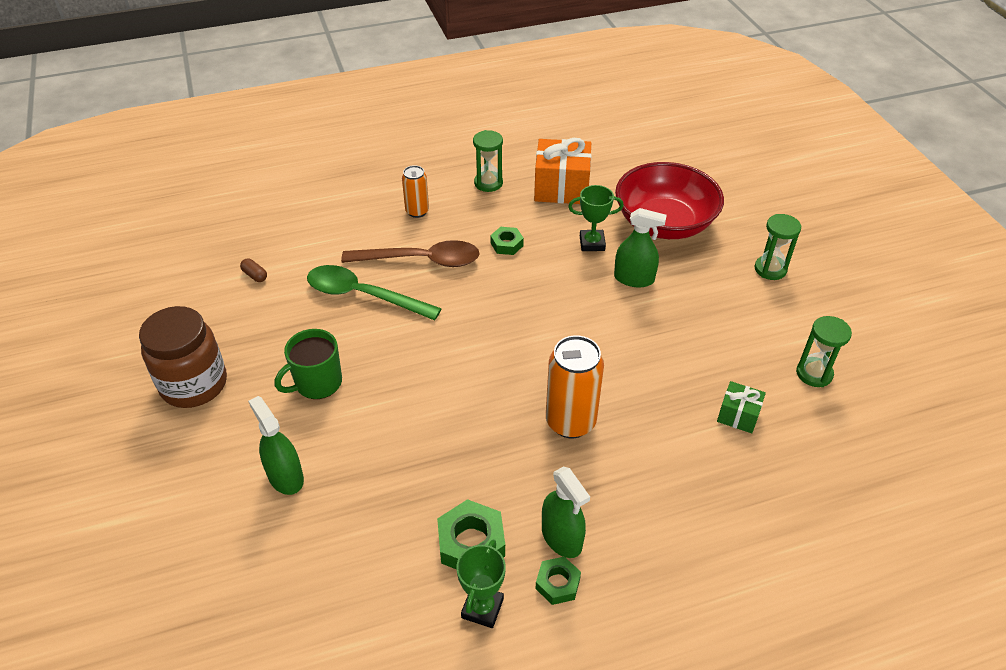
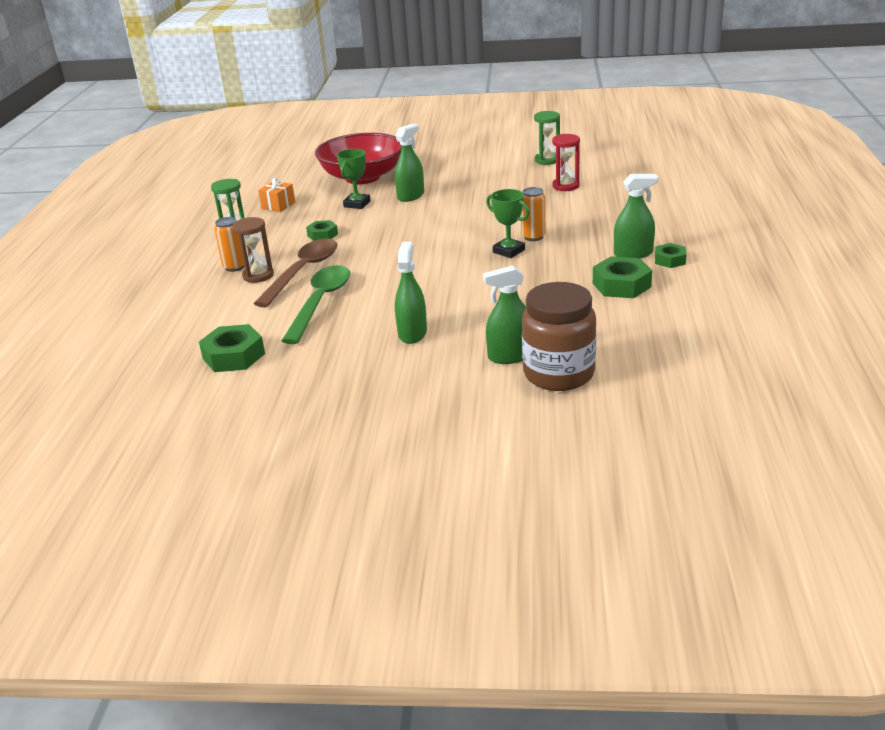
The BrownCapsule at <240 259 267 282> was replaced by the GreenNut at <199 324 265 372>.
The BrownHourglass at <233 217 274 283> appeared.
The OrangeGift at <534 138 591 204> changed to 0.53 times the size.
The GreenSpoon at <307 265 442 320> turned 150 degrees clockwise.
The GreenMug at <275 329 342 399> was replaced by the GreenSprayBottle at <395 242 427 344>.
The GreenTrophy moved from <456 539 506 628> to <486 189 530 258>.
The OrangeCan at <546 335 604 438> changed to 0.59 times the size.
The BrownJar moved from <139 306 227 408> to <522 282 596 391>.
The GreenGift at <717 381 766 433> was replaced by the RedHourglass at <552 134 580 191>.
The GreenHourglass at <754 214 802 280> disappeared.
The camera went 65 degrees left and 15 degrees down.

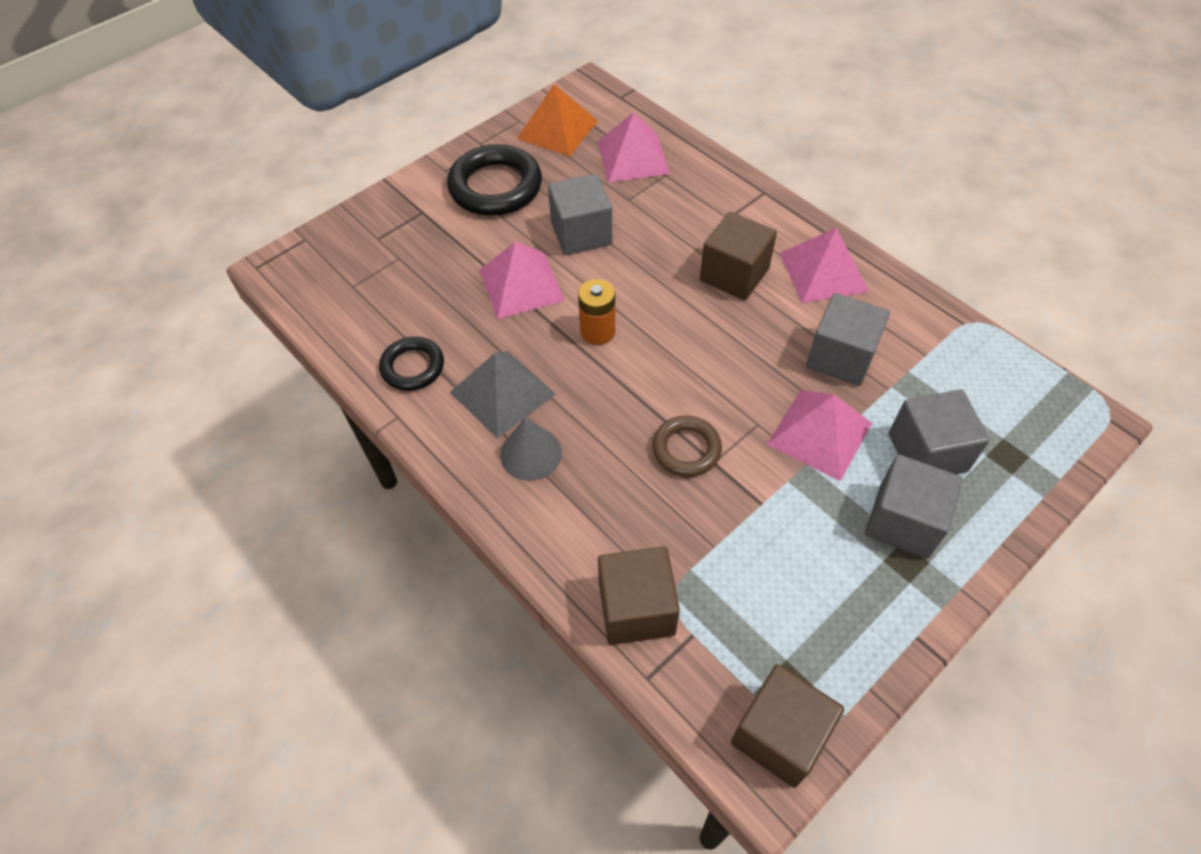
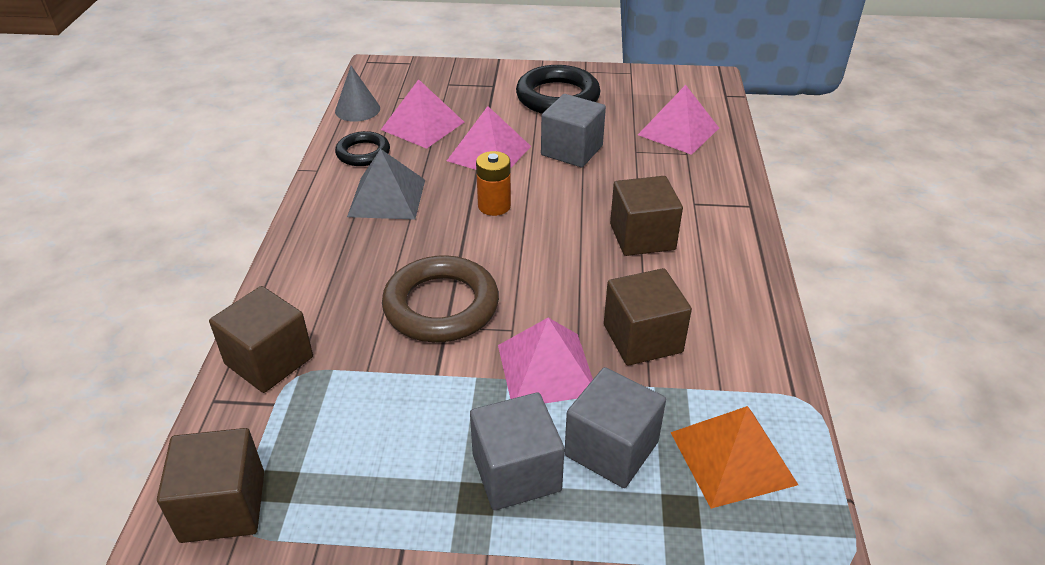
The GreyCone moved from <501 417 562 481> to <335 66 380 122>.
The PinkPyramid moved from <780 228 869 303> to <381 79 464 149>.
The BrownRing at <652 416 722 477> changed to 1.71 times the size.
The GreyCube at <806 293 890 386> became the BrownCube at <604 268 692 366>.
The OrangePyramid moved from <517 84 598 156> to <670 406 798 509>.
The camera went 45 degrees right and 15 degrees down.

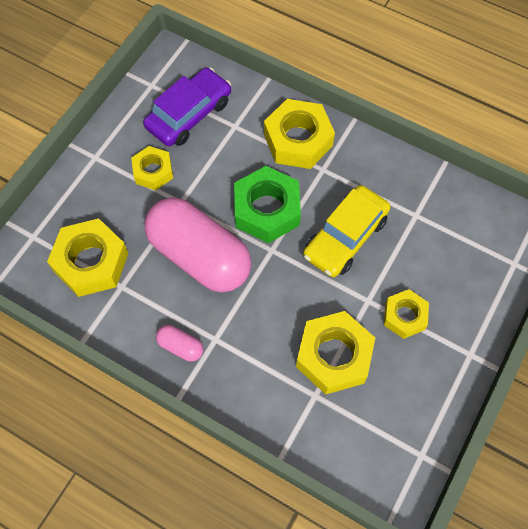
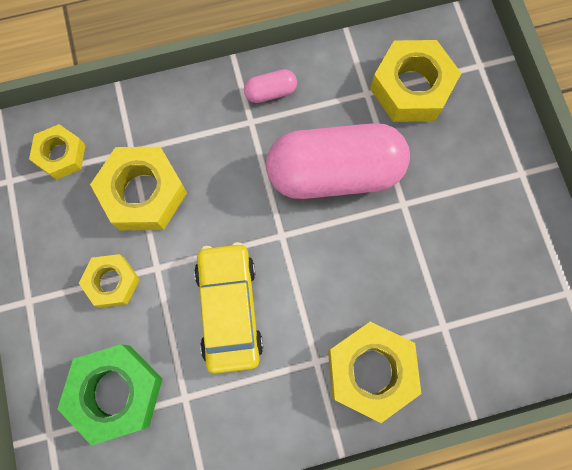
The YellowNut moved from <131 146 173 190> to <29 124 86 180>.
The GreenNut moved from <234 166 301 243> to <58 344 163 446>.
The PurpleCar at <143 68 231 146> disappeared.
The camera went 135 degrees right and 10 degrees up.

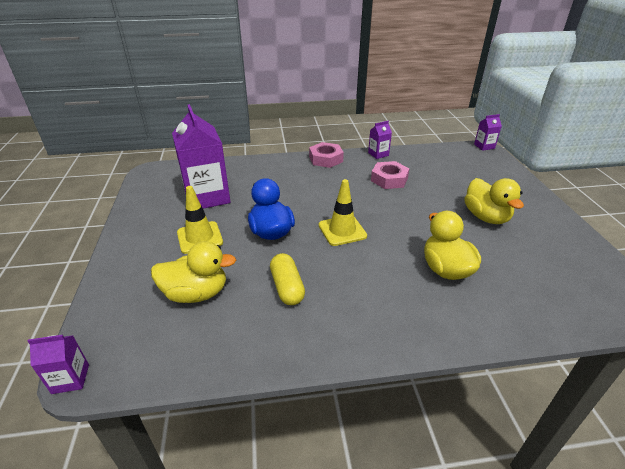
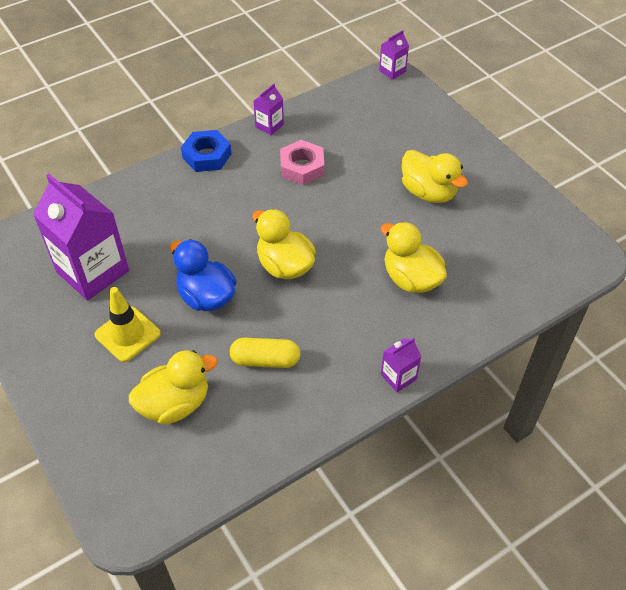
The PinkNut at <309 142 344 168> became the BlueNut at <181 130 231 172>.
The YellowCapsule at <270 253 305 305> turned 45 degrees counterclockwise.
The YellowTrafficCone at <319 179 367 246> was replaced by the YellowDuck at <252 209 316 279>.
The PurpleCarton moved from <28 335 89 394> to <381 338 422 392>.
The camera went 25 degrees left and 15 degrees up.

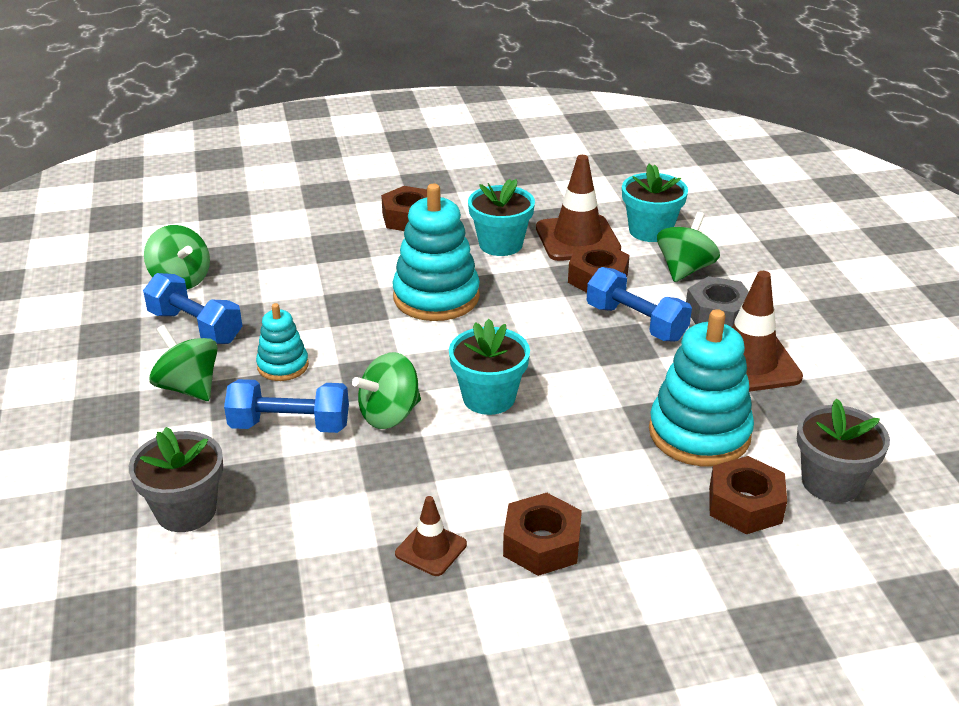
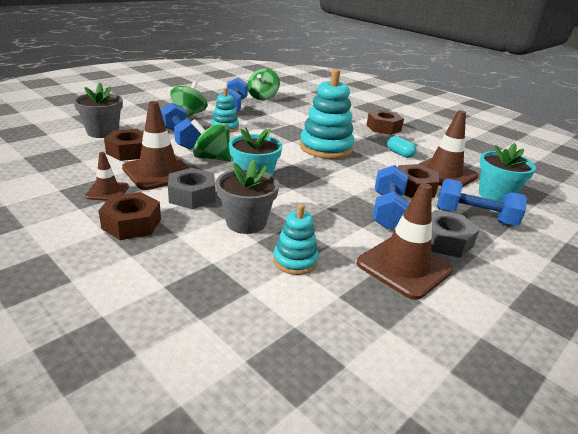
The BrownNut moved from <709 456 787 534> to <104 129 144 161>.
The BrownTrafficCone at <122 101 190 190> appeared.
The GreyNut at <168 168 215 209> appeared.
The GreyFlowerPot moved from <797 399 890 503> to <216 160 279 234>.
The TurquoiseStackingToy at <649 309 754 466> changed to 0.54 times the size.
The TurquoiseFlowerPot at <468 179 535 256> was replaced by the TurquoiseCapsule at <387 136 417 158>.
The GreenSpinningTop at <657 212 720 282> was replaced by the BlueDumbbell at <437 179 527 226>.
The camera went 55 degrees right and 5 degrees down.

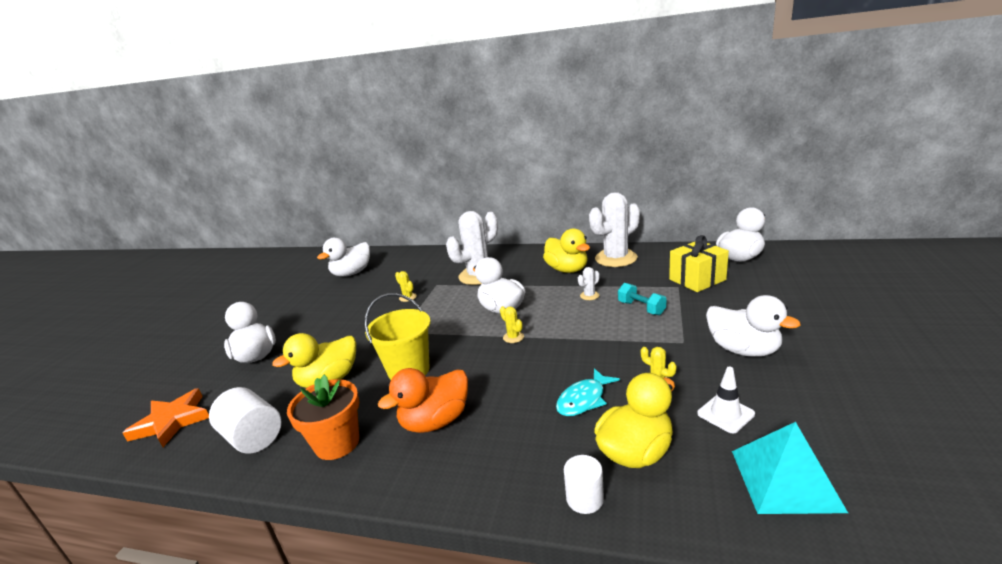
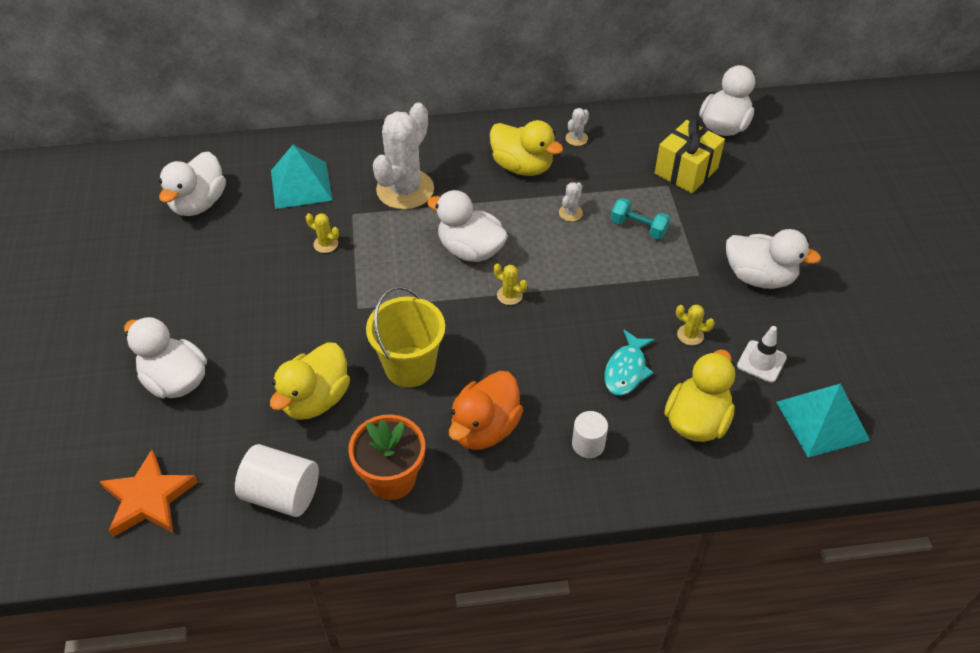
The TurquoisePyramid at <271 145 333 209> appeared.
The WhiteCactus at <589 192 640 267> changed to 0.41 times the size.
The WhiteCylinder moved from <564 455 604 514> to <572 411 608 458>.
The camera went 25 degrees left and 25 degrees up.

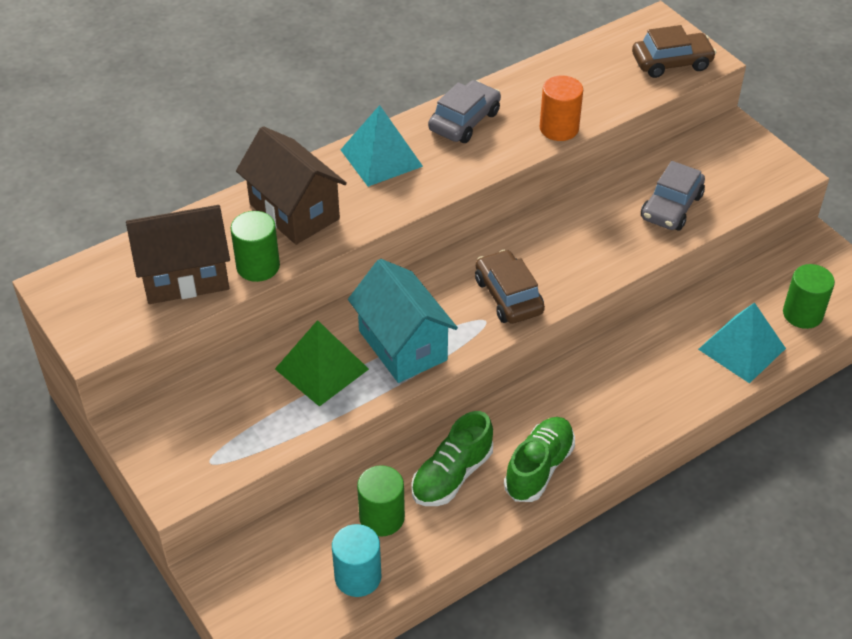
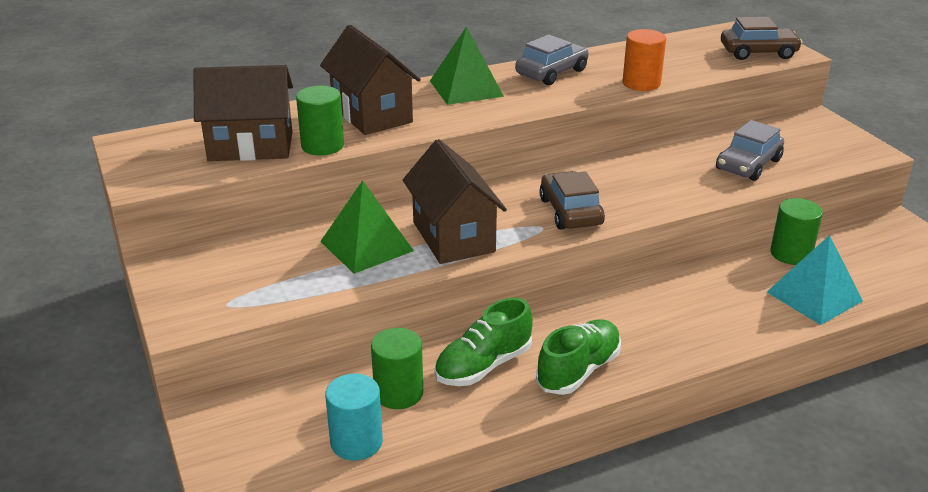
The TurquoiseHouse at <348 259 458 383> became the BrownHouse at <403 139 507 264>.
The TurquoisePyramid at <341 105 423 187> became the GreenPyramid at <430 26 504 105>.
The GreenCylinder moved from <783 264 835 329> to <771 198 823 265>.
The camera went 10 degrees right and 15 degrees down.

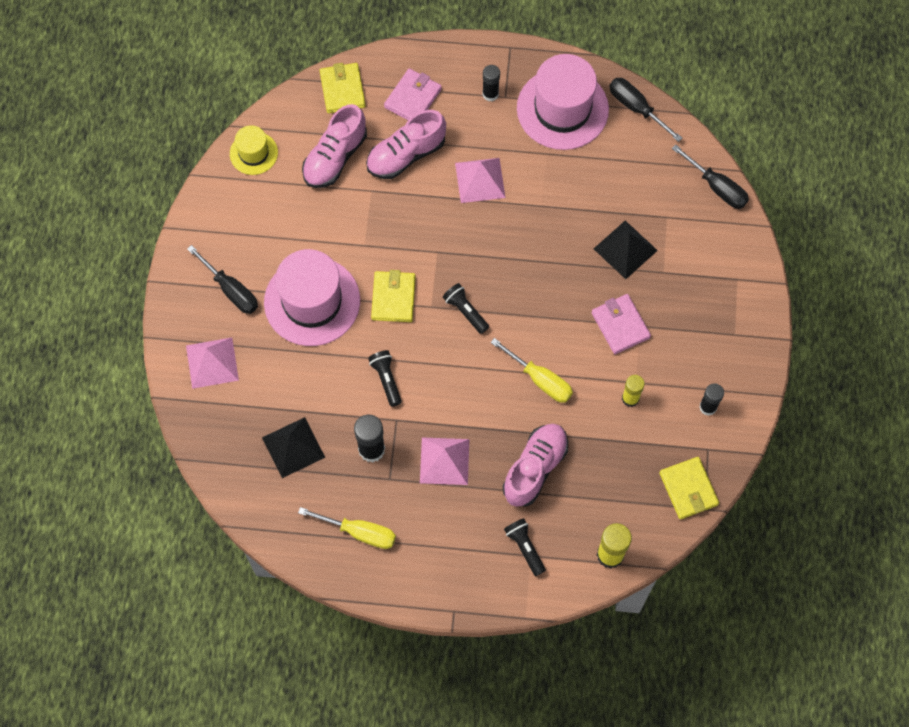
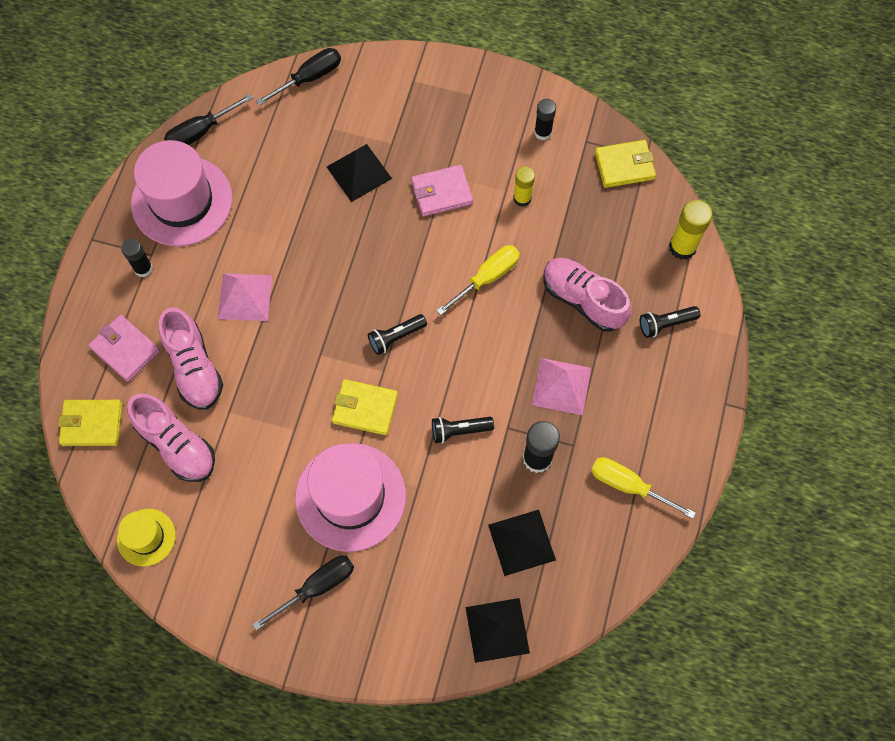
The BlackPyramid at <466 598 530 663> appeared.
The YellowScrewdriver at <298 507 396 549> turned 90 degrees counterclockwise.
The PinkPyramid at <186 337 239 389> disappeared.
The camera went 80 degrees left and 0 degrees up.

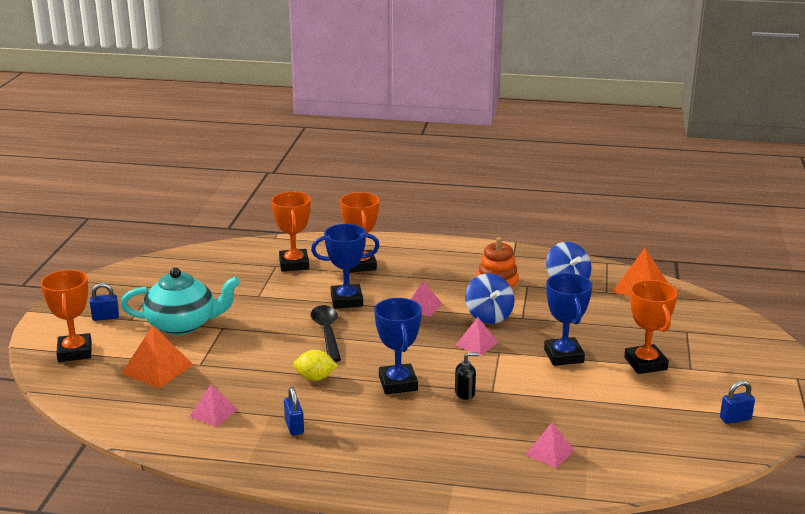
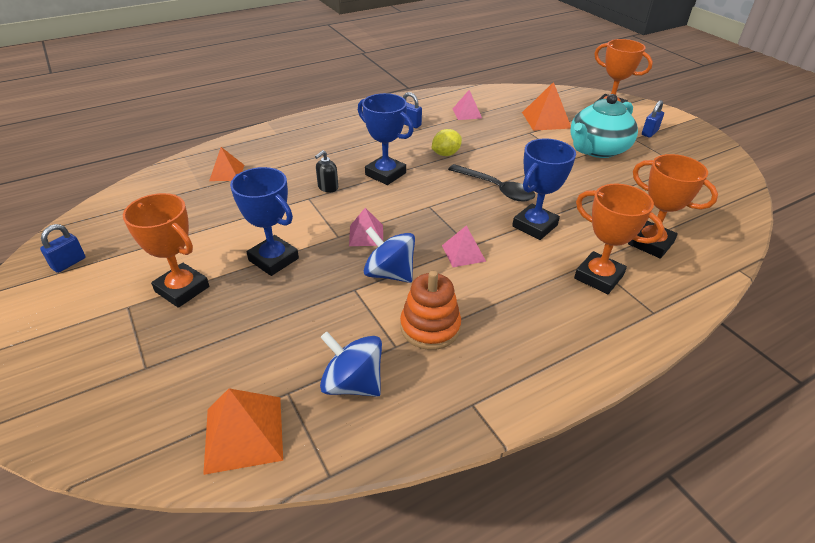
The PinkPyramid at <525 423 575 468> became the OrangePyramid at <209 147 244 181>.
The camera went 140 degrees right and 15 degrees up.

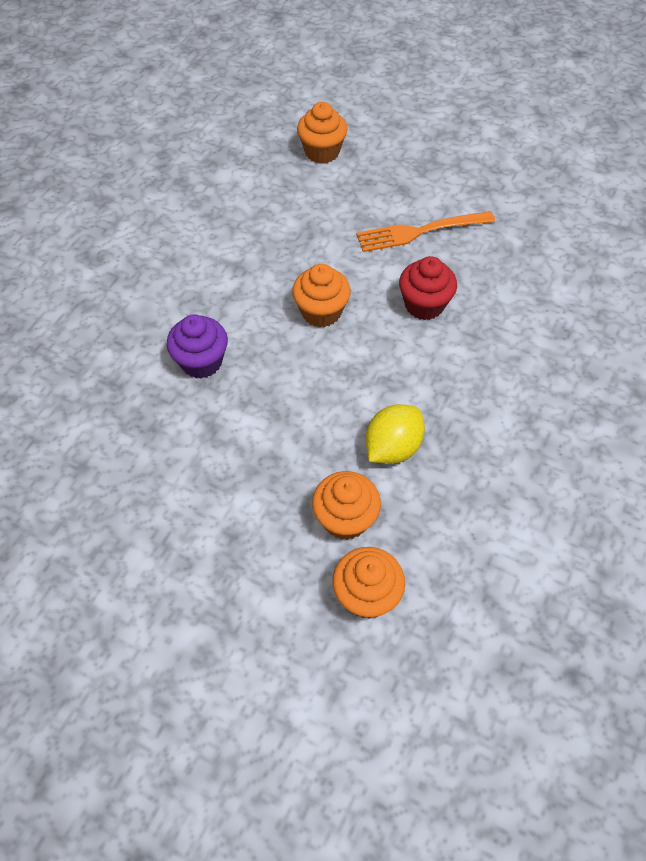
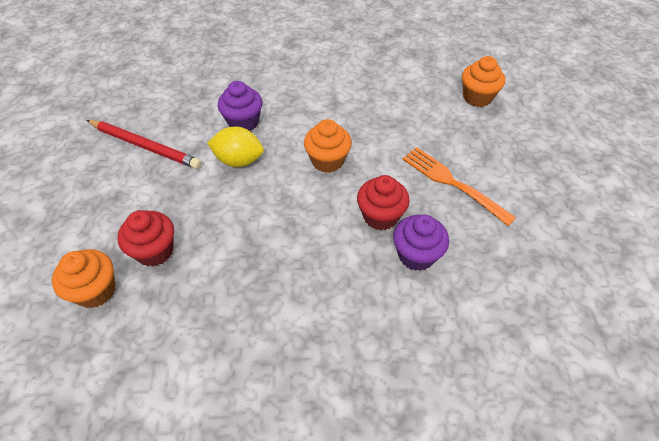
The RedPencil at <86 120 202 169> appeared.
The OrangeCupcake at <312 471 381 540> became the RedCupcake at <117 210 174 267>.
The YellowLemon moved from <365 404 425 464> to <207 127 264 167>.
The PurpleCupcake at <393 214 449 271> appeared.
The camera went 60 degrees right and 5 degrees down.

